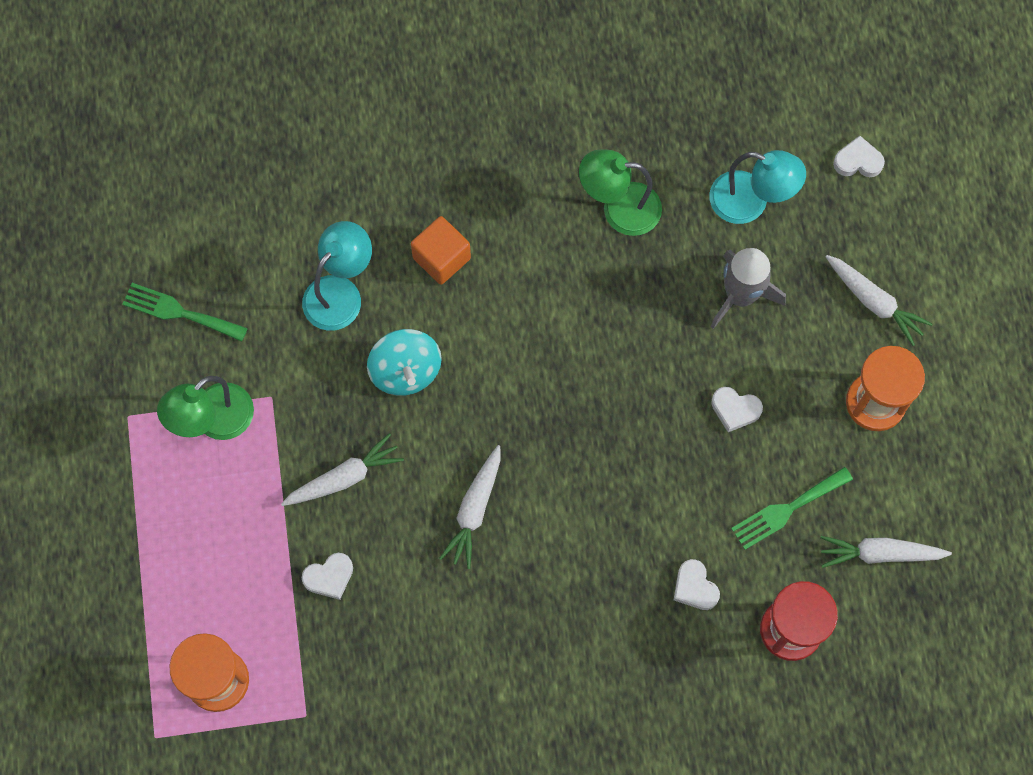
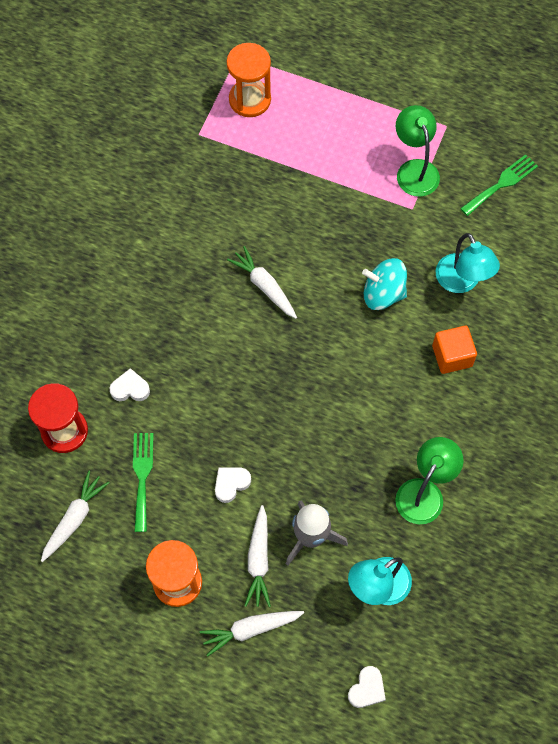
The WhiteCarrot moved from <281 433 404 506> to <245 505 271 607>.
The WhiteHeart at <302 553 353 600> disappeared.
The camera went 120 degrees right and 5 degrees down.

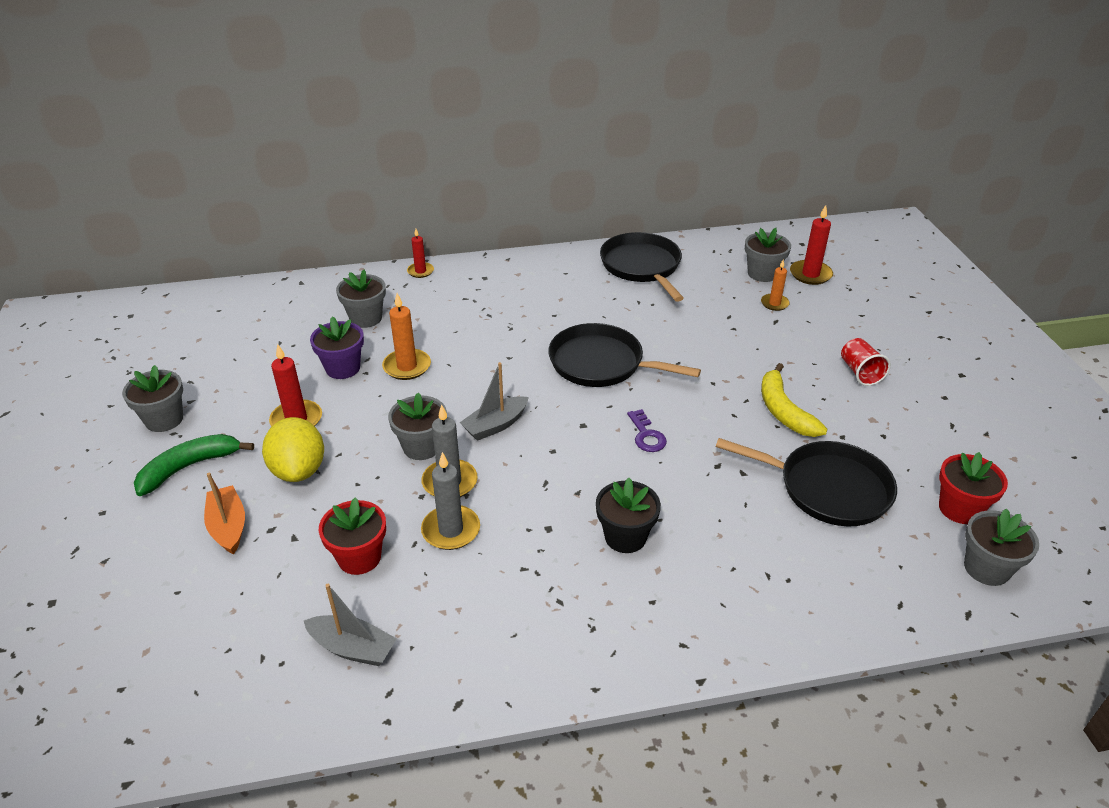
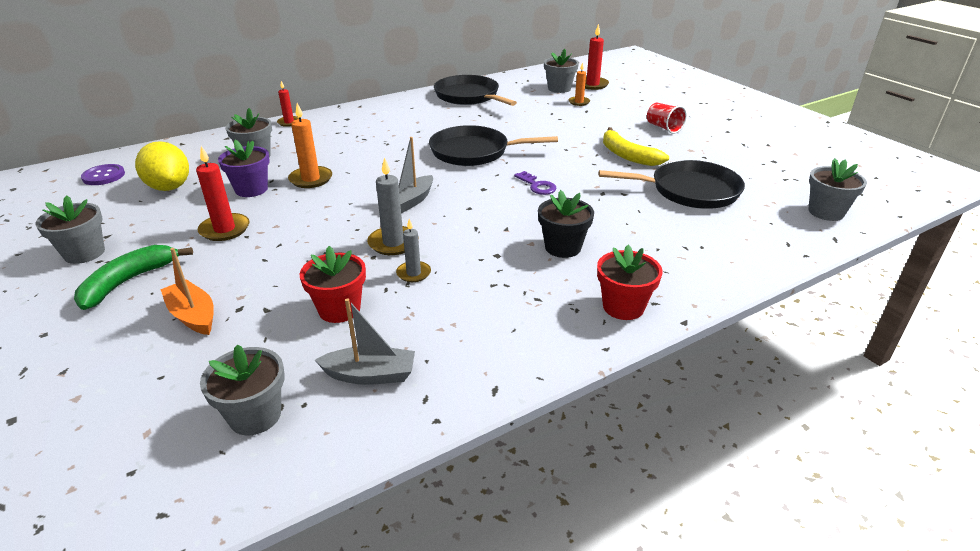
The PurpleButton at <81 164 125 185> appeared.
The YellowLemon moved from <262 417 324 482> to <135 141 189 191>.
The GreyFlowerPot moved from <388 393 447 460> to <200 344 285 435>.
The GreyCandle at <421 452 480 550> changed to 0.64 times the size.
The RedFlowerPot moved from <939 452 1008 524> to <597 245 663 320>.
The camera went 20 degrees left and 5 degrees down.

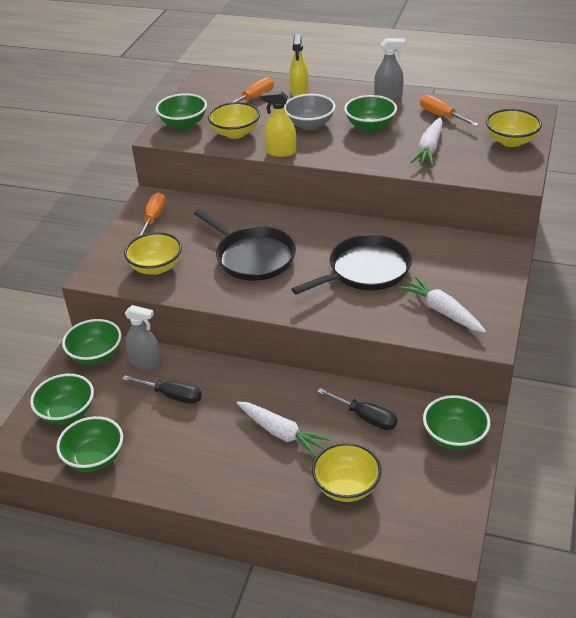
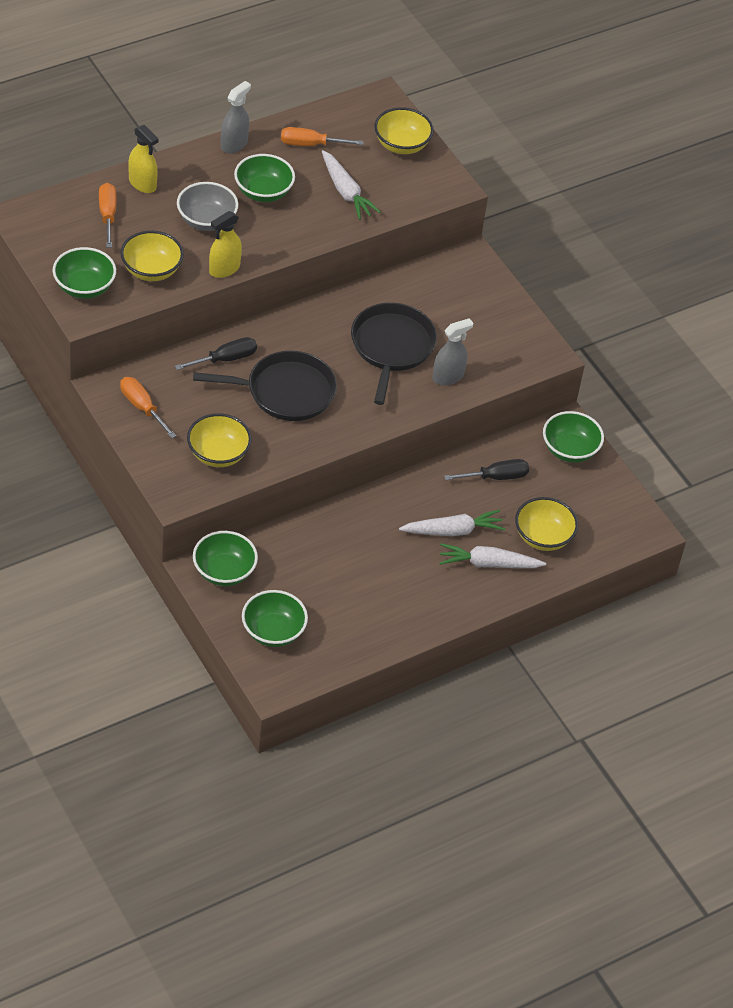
The BlackScrewdriver moved from <122 375 202 404> to <175 337 257 370>.
The GreySprayBottle moved from <124 305 161 370> to <432 318 473 386>.
The WhiteCarrot moved from <399 276 486 333> to <439 543 546 568>.
The GreenBowl at <56 416 123 472> disappeared.
The camera went 55 degrees left and 10 degrees up.

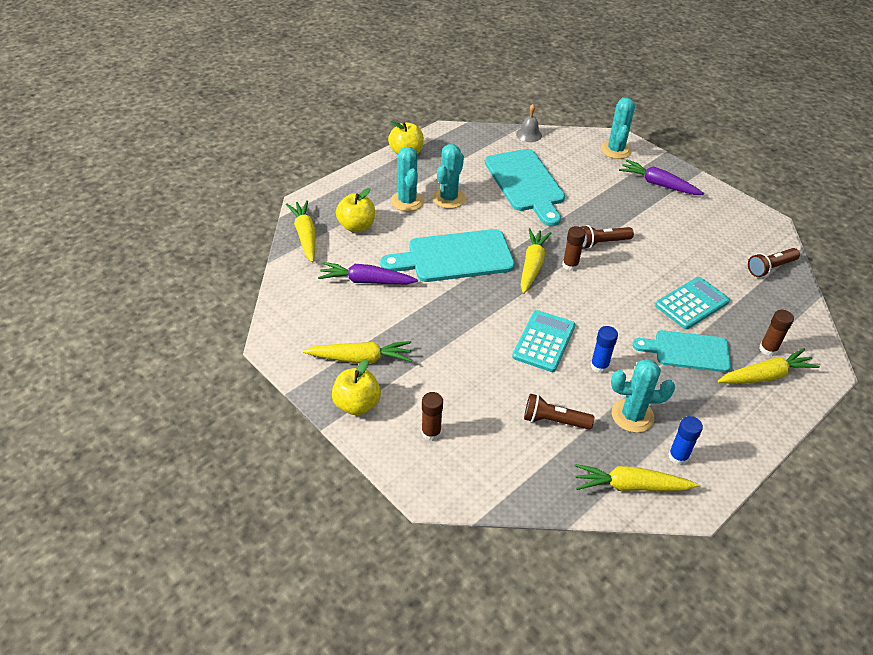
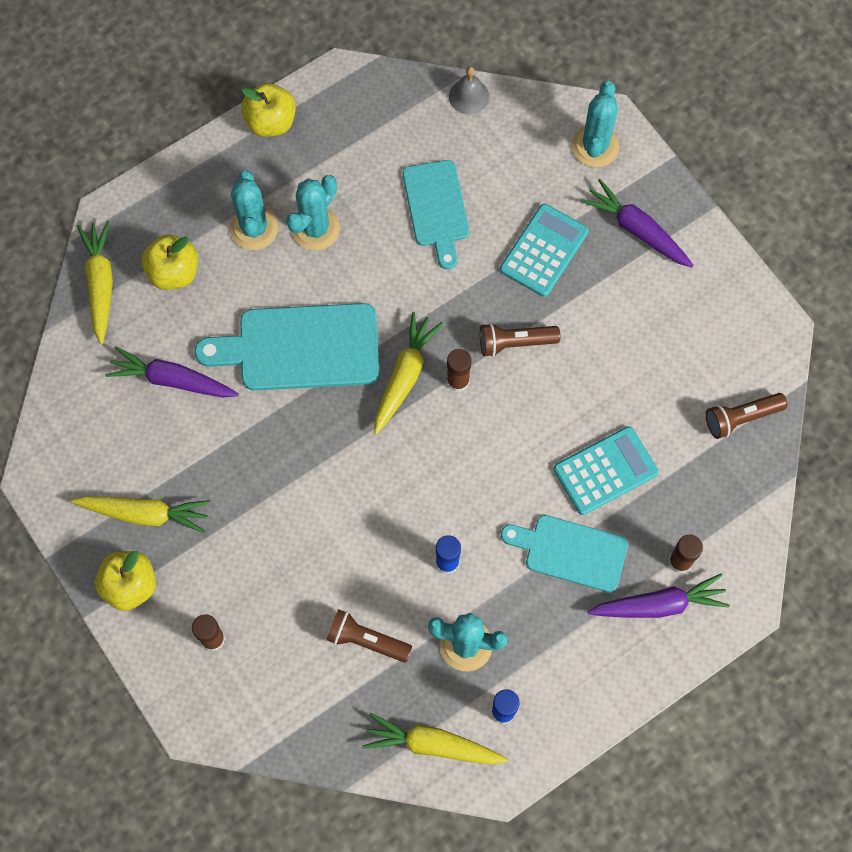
The TurquoiseCuttingBoard at <485 149 565 226> changed to 0.66 times the size.
The TurquoiseCalculator moved from <512 310 575 372> to <500 204 589 297>.
The YellowCarrot at <718 348 820 384> became the PurpleCarrot at <587 574 730 618>.
The camera went 10 degrees right and 25 degrees up.

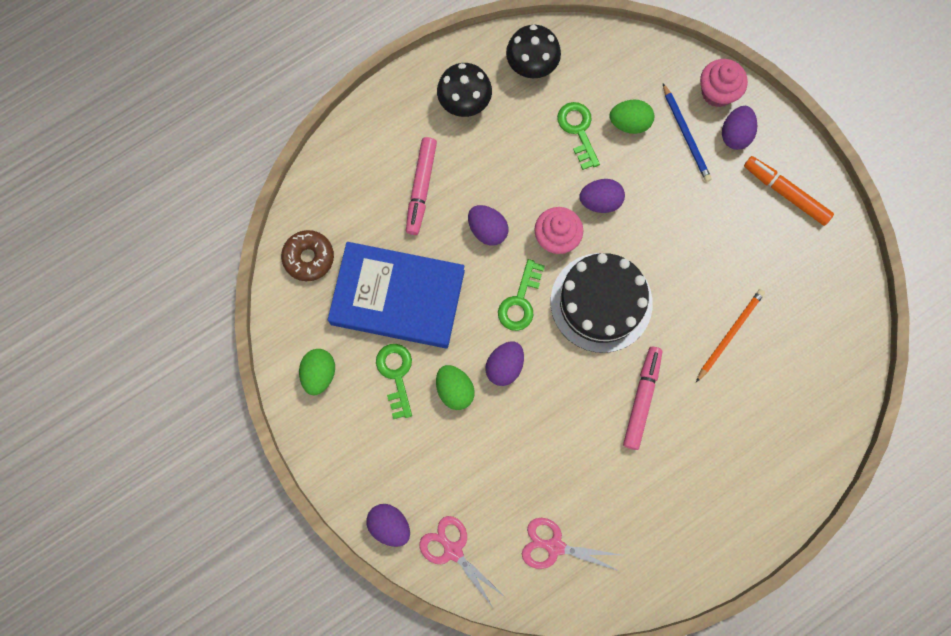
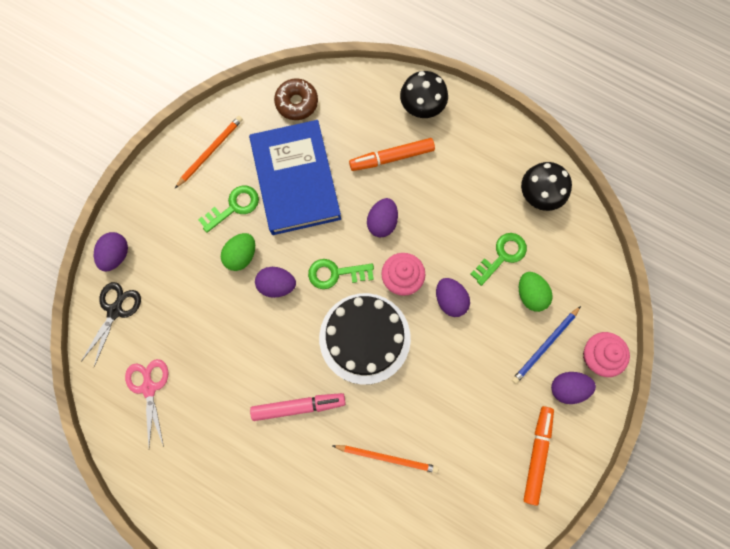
The PinkScissors at <419 516 505 608> became the BlackScissors at <81 282 141 367>.
The GreenEgg at <299 349 335 395> was replaced by the OrangePencil at <175 116 243 188>.
The PinkMarker at <406 137 437 235> became the OrangeMarker at <349 138 435 171>.
The BlackMushroom moved from <437 63 492 117> to <400 71 448 118>.
The camera went 65 degrees right and 0 degrees up.

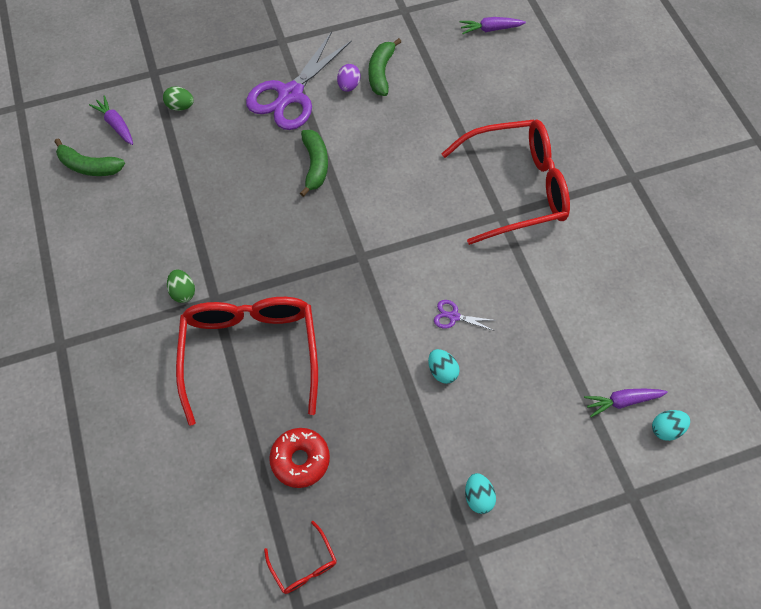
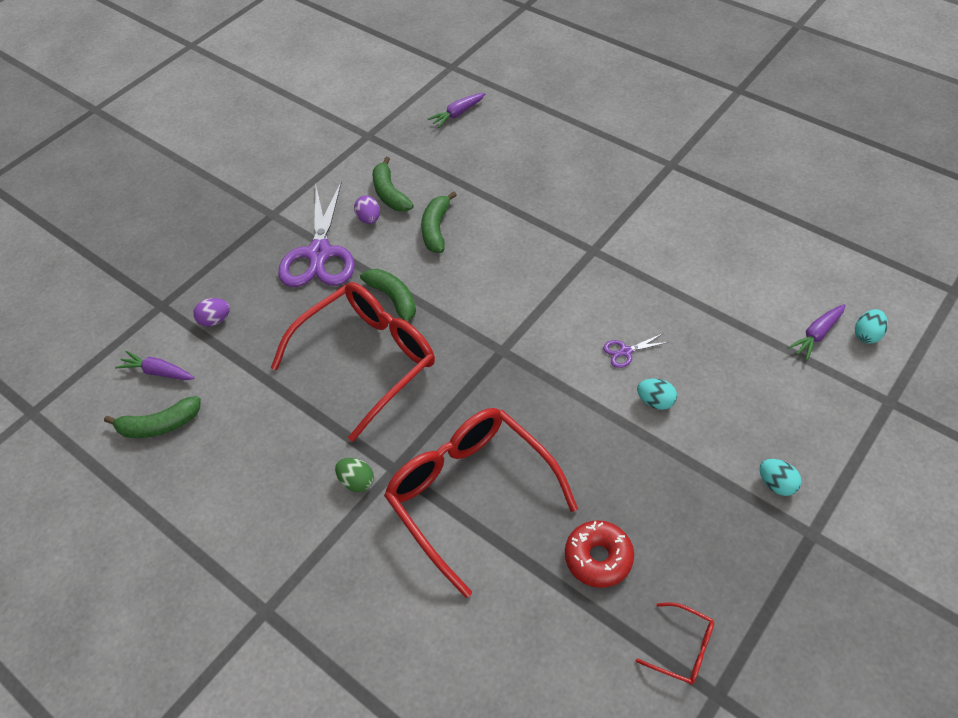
The GreenEgg at <163 86 194 111> became the PurpleEgg at <193 298 230 327>.
The RedGlasses moved from <441 119 570 245> to <271 282 435 442>.
The GreenBanana at <421 191 457 253> appeared.
The camera went 30 degrees left and 10 degrees down.

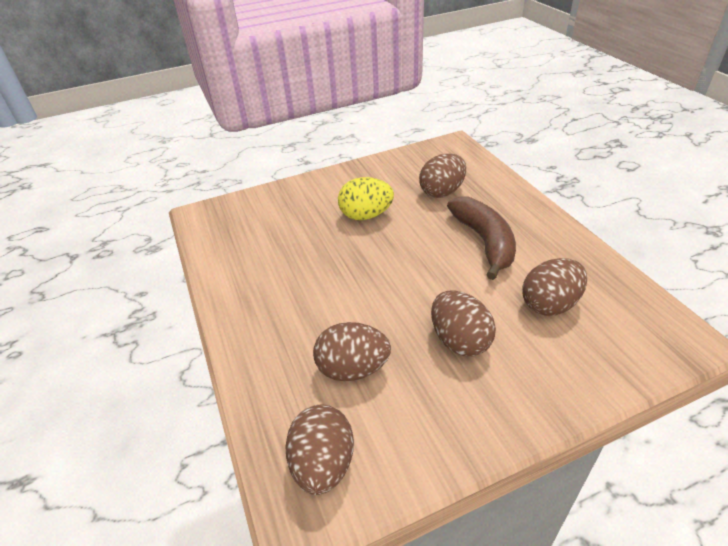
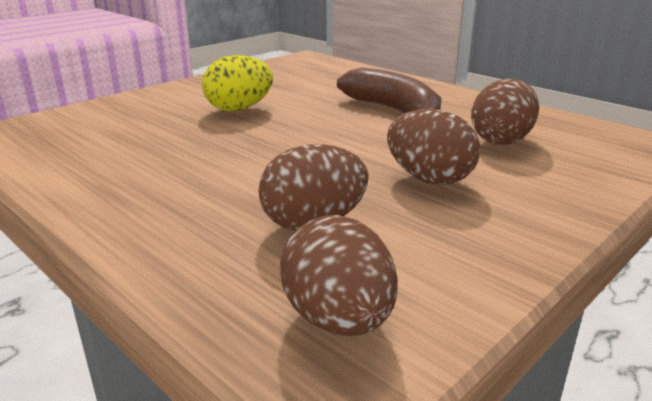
The BrownEgg at <419 153 466 198> disappeared.
The camera went 25 degrees left and 15 degrees down.

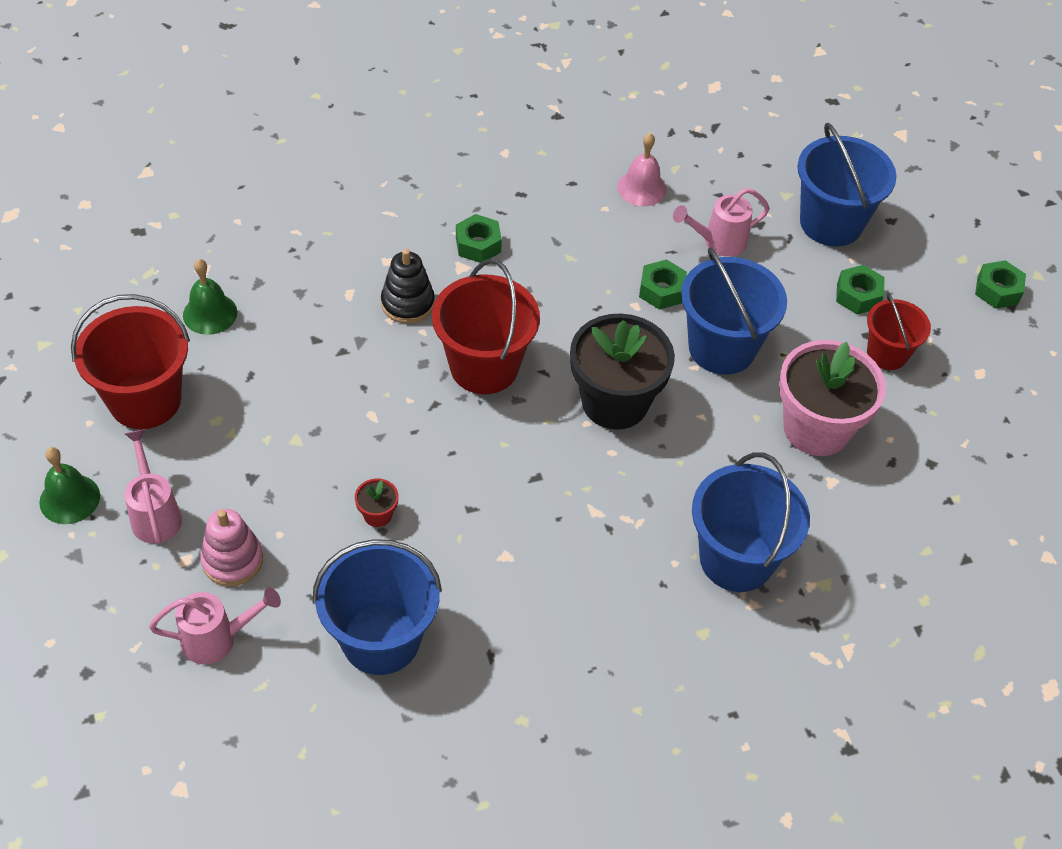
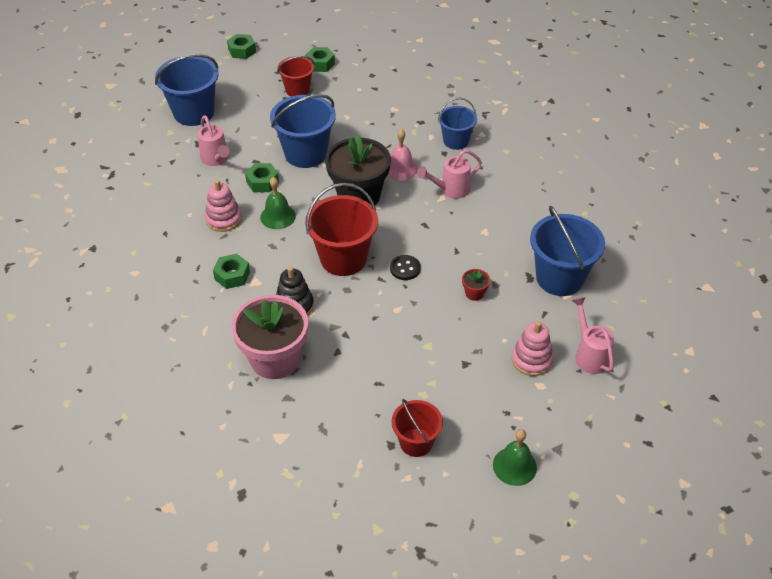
The PinkStackingToy at <205 180 242 232> appeared.
The PinkFlowerPot moved from <779 340 886 456> to <232 295 308 379>.
The GreenBell moved from <183 259 237 335> to <260 177 296 229>.
The GreenNut moved from <836 265 885 315> to <305 47 335 72>.
The PinkBell moved from <617 133 667 206> to <387 129 418 181>.
The BlackButton at <390 255 421 280> appeared.
The RedBucket at <71 294 190 429> changed to 0.61 times the size.
The PinkWateringCan moved from <125 429 182 544> to <418 149 482 199>.
The BlueBucket at <692 452 810 592> changed to 0.61 times the size.
The camera went 95 degrees left and 5 degrees down.

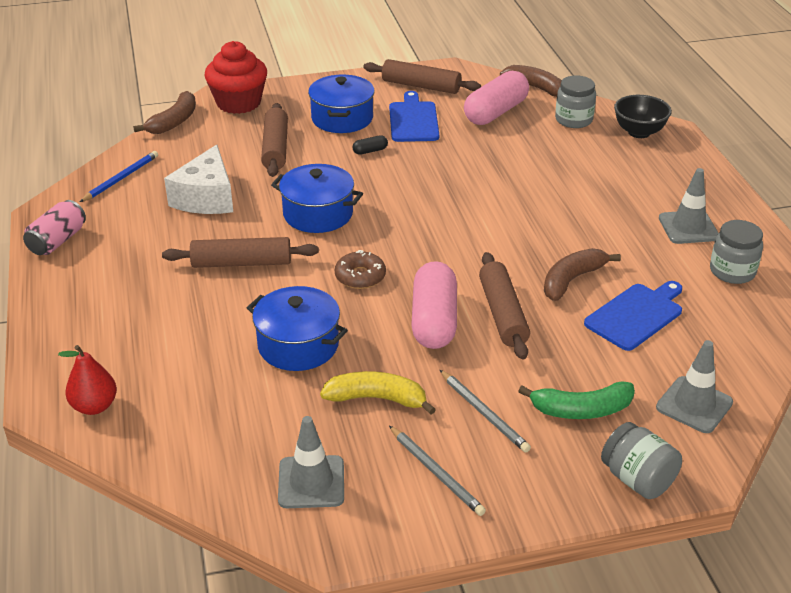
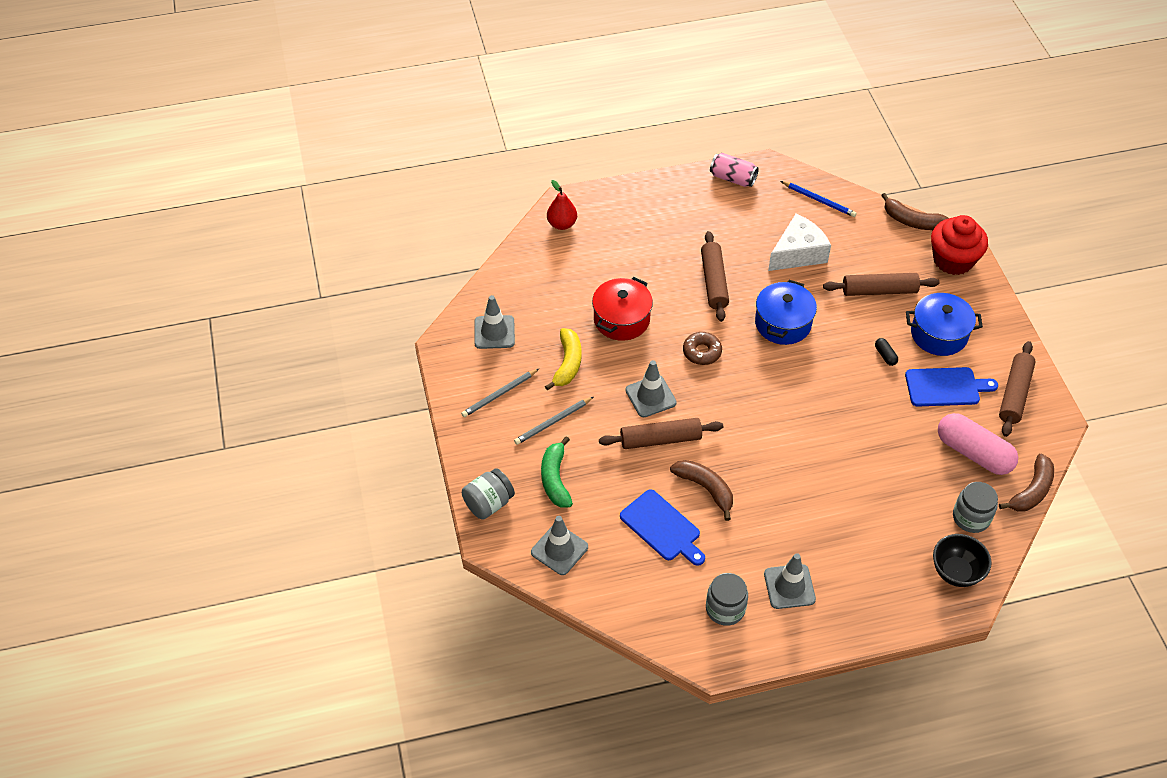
The BluePot at <247 286 348 371> became the RedPot at <592 277 653 341>.
The PinkCapsule at <411 261 457 349> was replaced by the GreyTrafficCone at <625 360 677 417>.
The WhiteCheese at <164 145 233 214> turned 135 degrees clockwise.
The camera went 90 degrees right and 15 degrees up.

